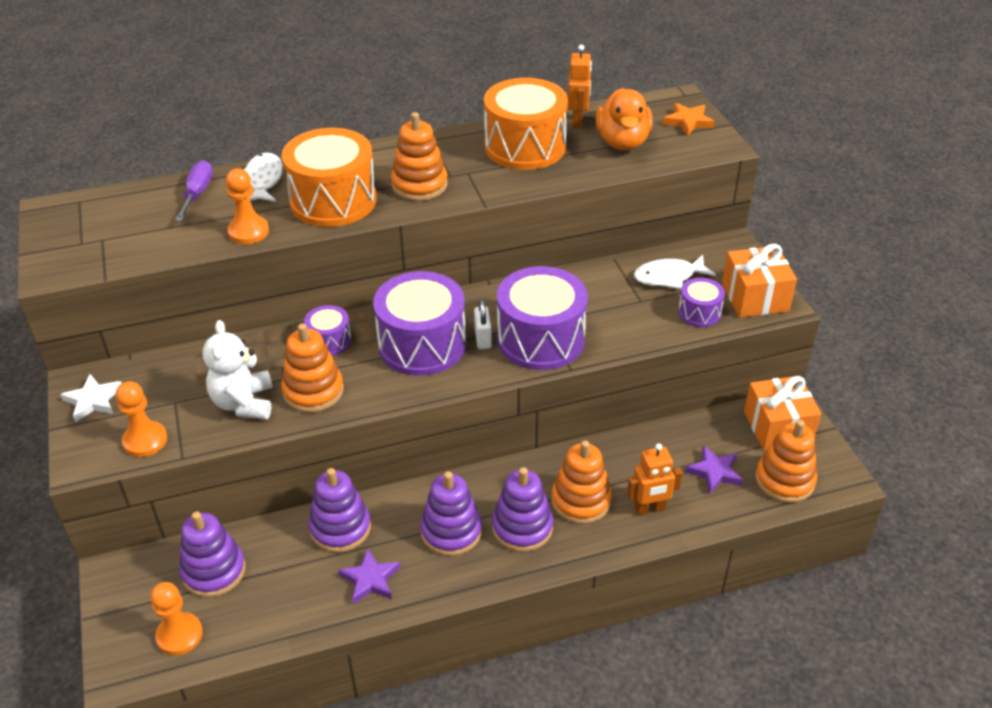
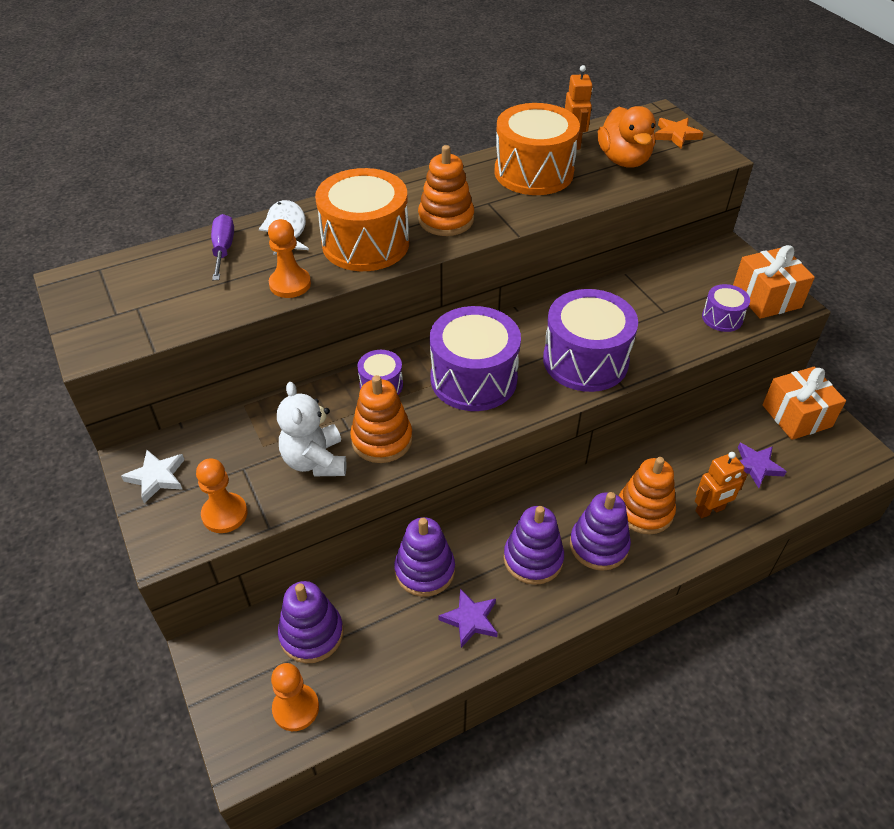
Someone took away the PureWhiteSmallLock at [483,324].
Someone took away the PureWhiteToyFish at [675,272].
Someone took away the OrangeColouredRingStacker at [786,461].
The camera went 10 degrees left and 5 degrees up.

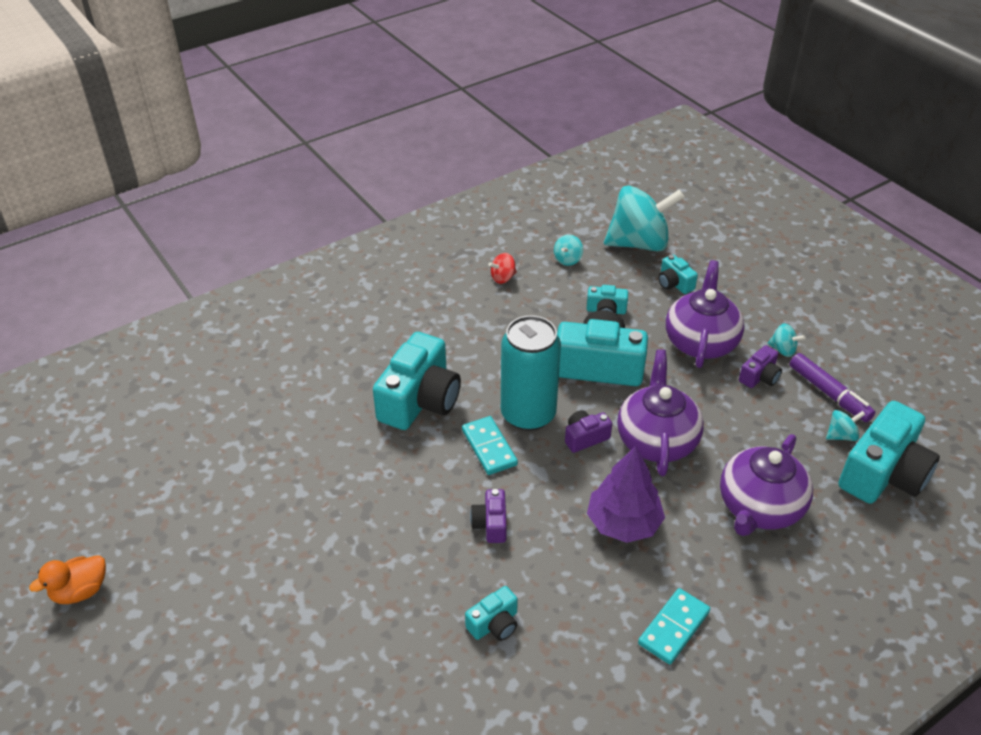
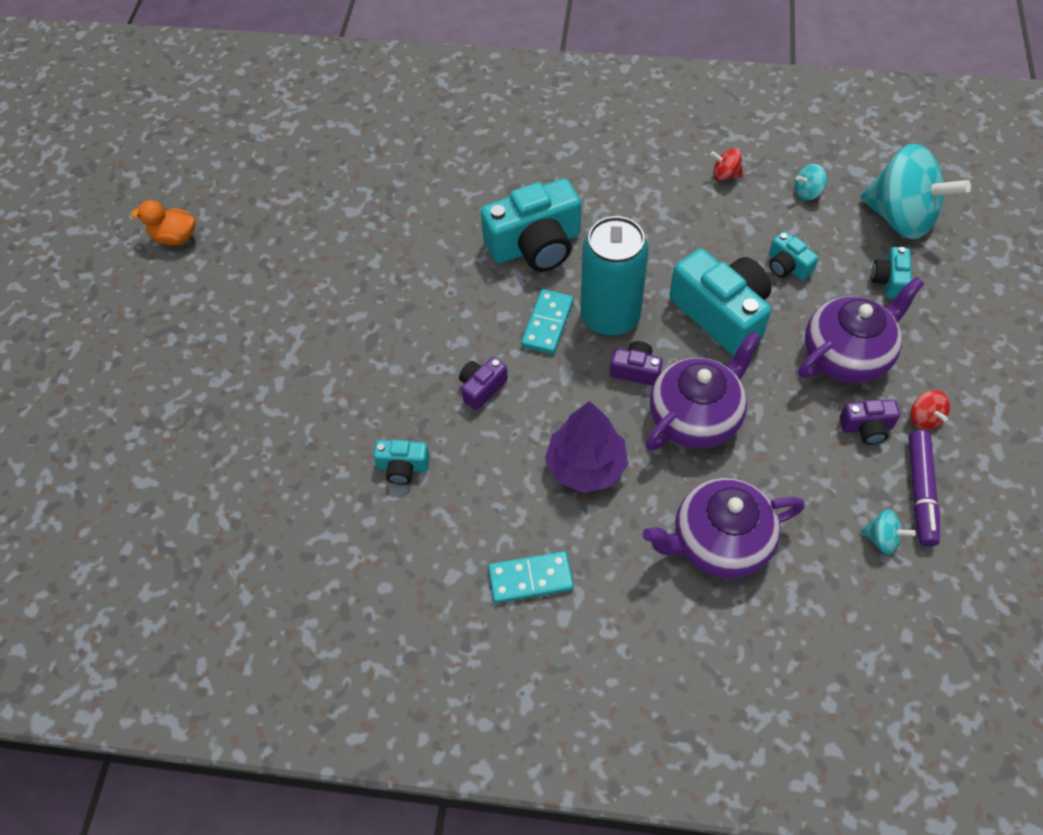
Someone took away the TealPhotoCamera at [889,452].
Someone repainted the TealToyTop at [787,340], which became the RedToyTop at [930,410].
The camera went 45 degrees right and 15 degrees up.

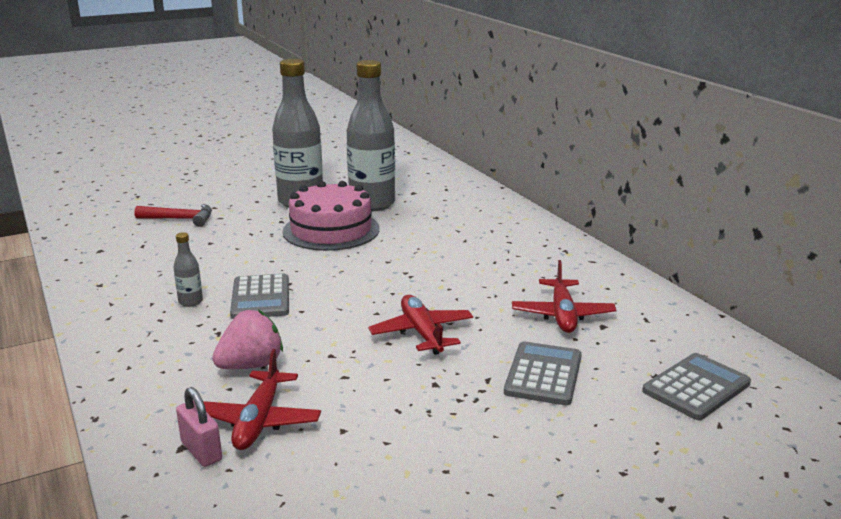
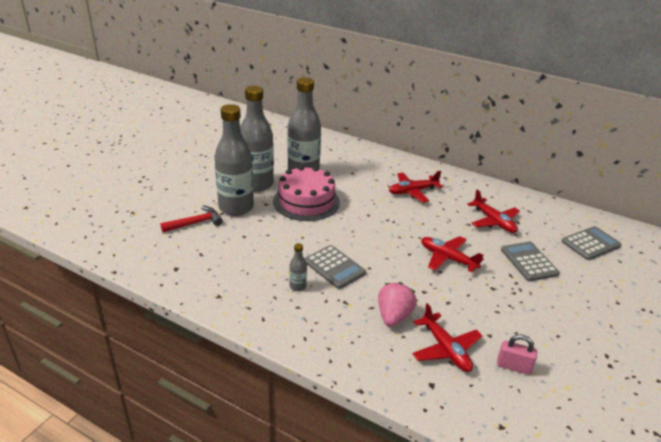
Someone put down the AshGreyFlask at [234,160].
Someone put down the RedPlane at [416,187].
Someone carried the RosePinkSmallLock from [199,427] to [517,354].
Someone rotated the AshGreyPocketCalculator at [696,386] by 45 degrees clockwise.
The camera went 35 degrees left and 10 degrees up.

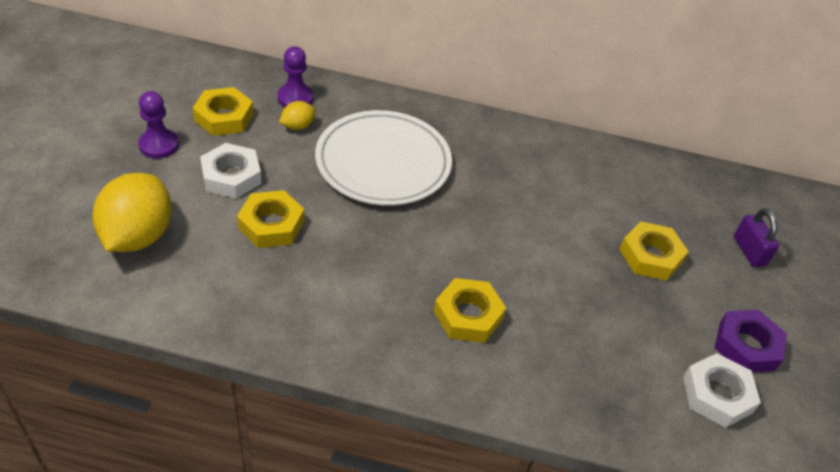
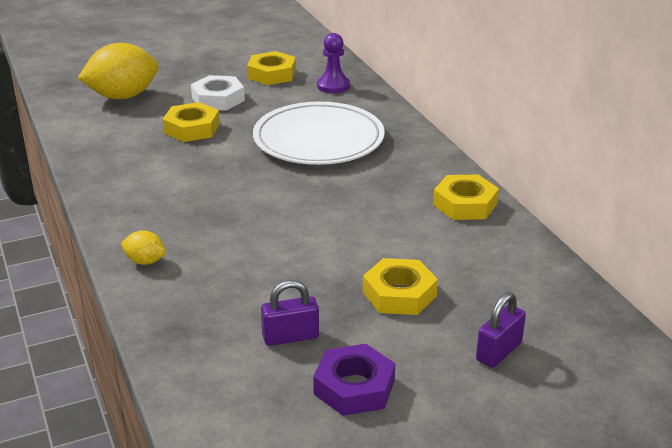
Someone took away the PurplePawn at [158,125].
Someone took away the PureWhiteHexagonNut at [722,390].
Someone put down the PurpleSmallLock at [290,313].
Someone carried the BrightYellowToyLemon from [297,115] to [143,247].
Someone carried the BrightYellowHexagonNut from [470,310] to [466,197].
The camera went 60 degrees right and 15 degrees down.

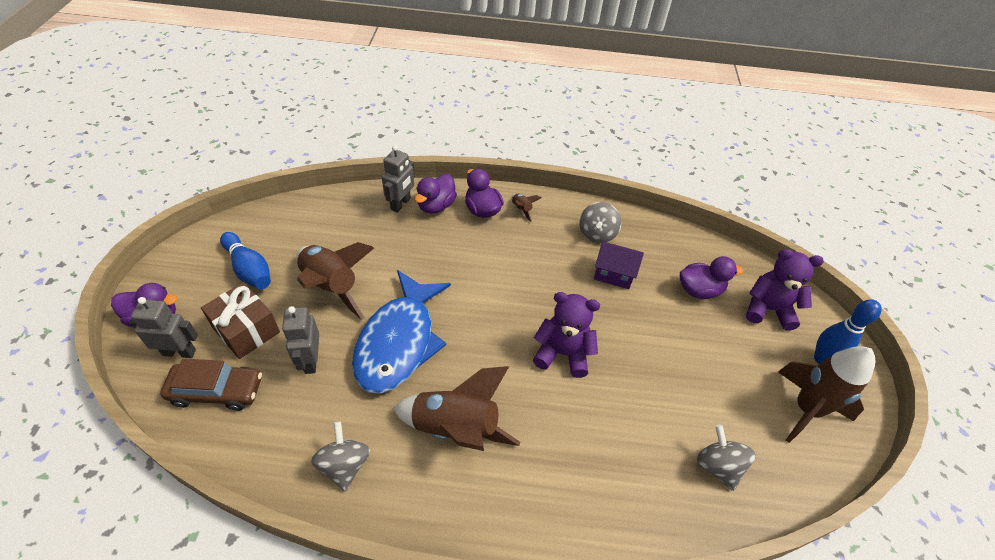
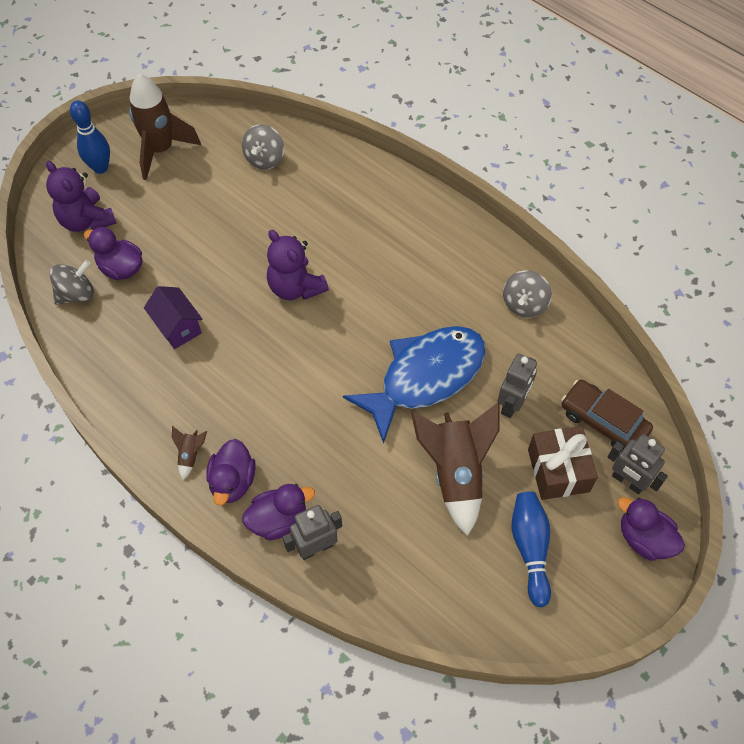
Someone took away the RussetSpaceship at [456,408].
Someone carried the AshGreyToyTop from [600,222] to [71,282].
The camera went 140 degrees left and 10 degrees up.

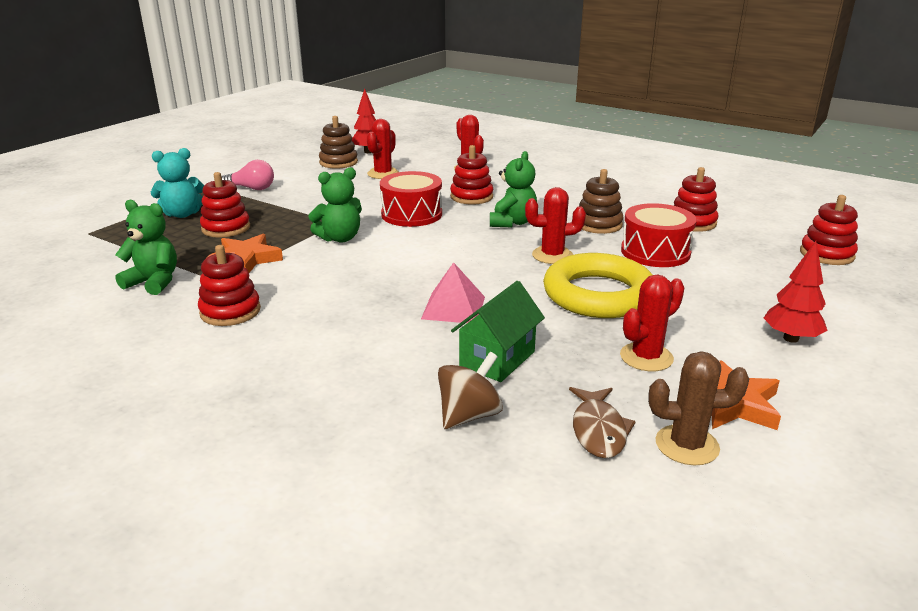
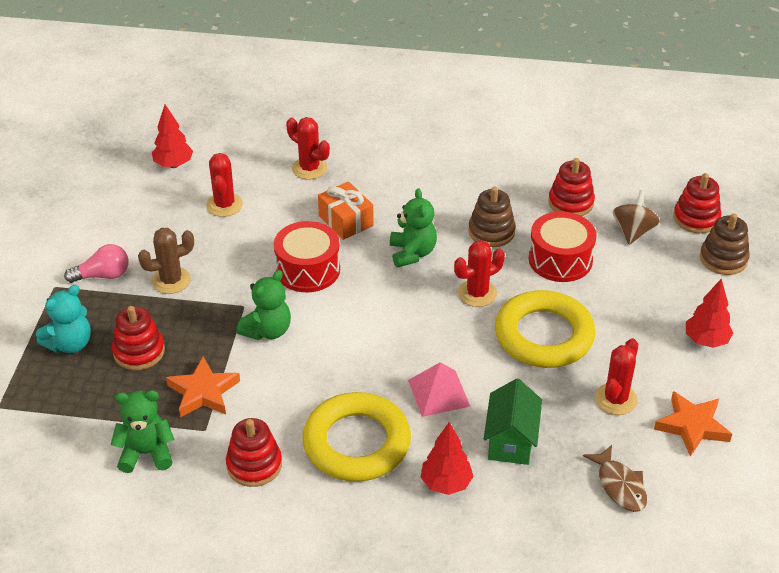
Someone put down the BrightYellowTorus at [356,437].
Someone put down the RedFirTree at [447,458].
Someone carried the RussetRingStacker from [338,142] to [725,244].
Someone carried the RussetToyTop from [470,390] to [636,217].
Someone carried the RussetCactus from [698,409] to [166,261].
Someone swapped the RedRingStacker at [471,175] for the OrangeColouredWrappedGift at [346,210].
The camera went 25 degrees left and 15 degrees up.

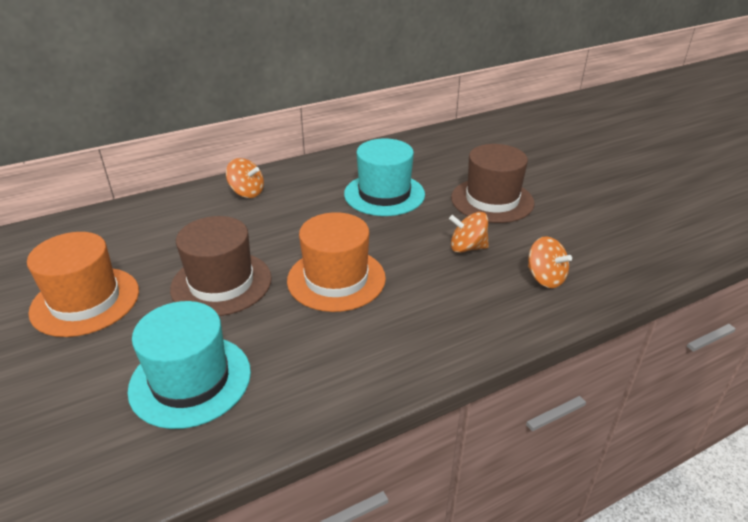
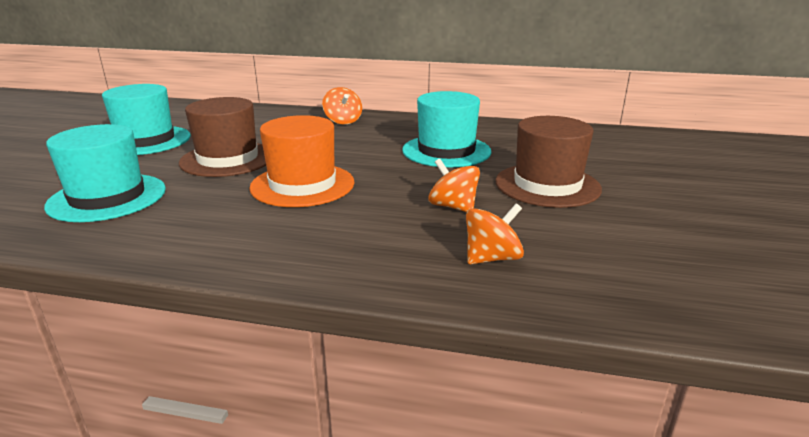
Someone repainted the OrangeColouredTopHat at [83,284], which became the TealTopHat at [146,119].
Someone rotated the OrangeColouredToyTop at [550,262] by 120 degrees counterclockwise.
The camera went 40 degrees right and 10 degrees down.

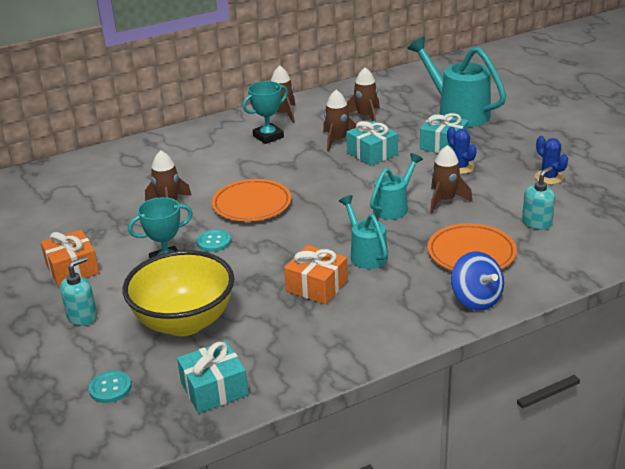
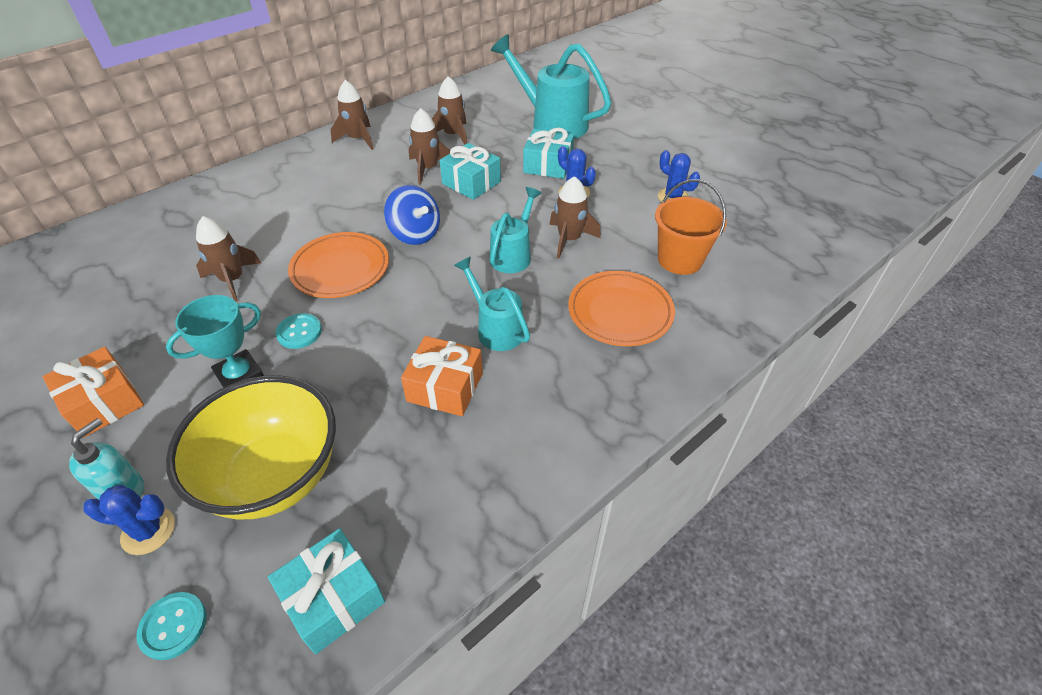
Someone took away the TealTrophy at [265,112].
Someone put down the RoyalBlueCactus at [129,520].
Someone carried the RoyalBlueToyTop from [477,281] to [412,215].
Someone swapped the TealPumpBottle at [538,198] for the OrangeColouredPail at [691,227].
The camera went 15 degrees left and 15 degrees up.

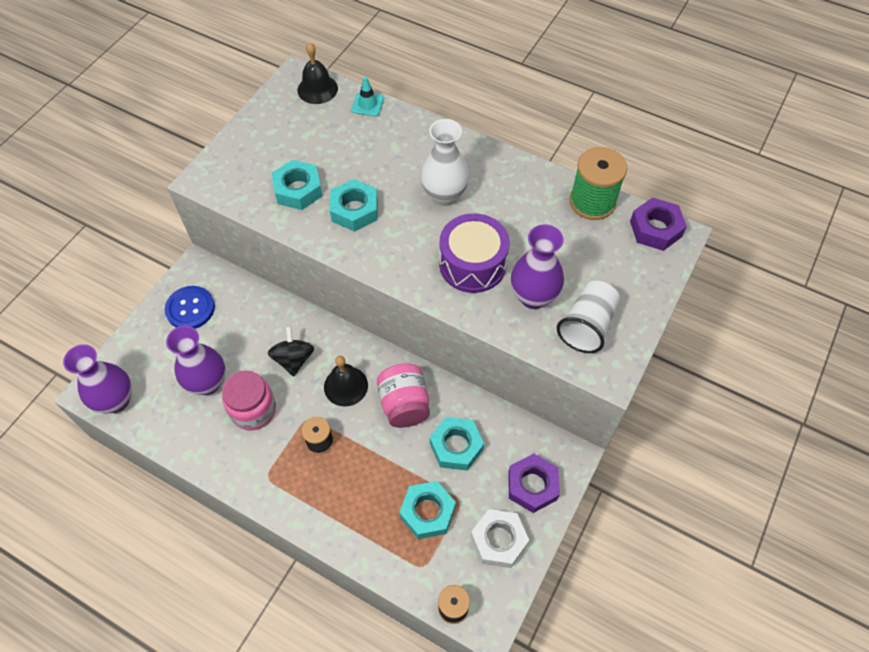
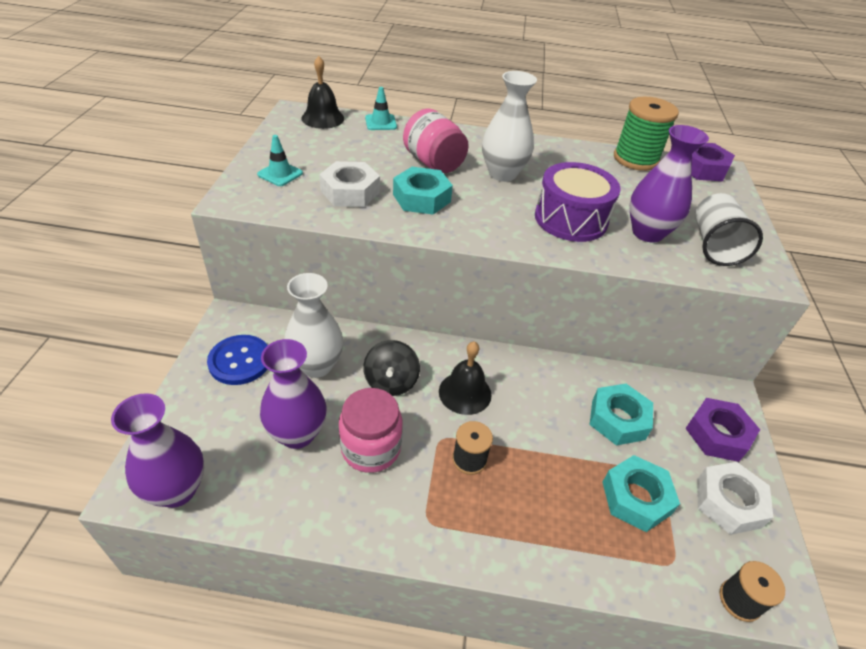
Someone put down the TealSafetyCone at [280,160].
Someone put down the PureWhiteTallVase at [313,325].
Someone carried the RosePinkJar from [403,395] to [436,141].
Someone repainted the TealHexagonNut at [297,185], which became the PureWhiteHexagonNut at [349,184].
Someone rotated the BlackToyTop at [291,351] by 150 degrees counterclockwise.
The camera went 25 degrees left and 15 degrees down.

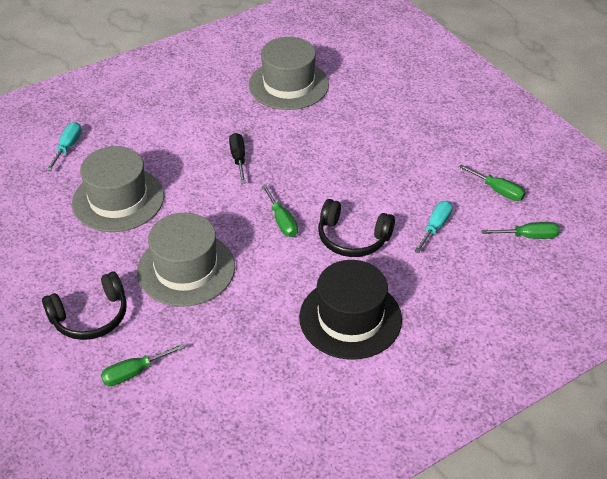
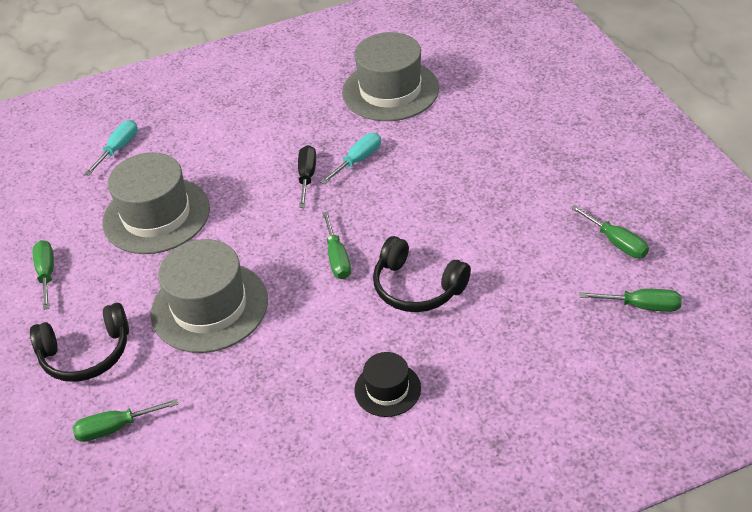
Someone put down the EmeraldHandScrewdriver at [43,275].
Someone carried the TealHandScrewdriver from [433,227] to [350,158].
Someone scaled the BlackTopHat at [350,310] by 0.52.
The camera went 15 degrees right and 0 degrees up.

